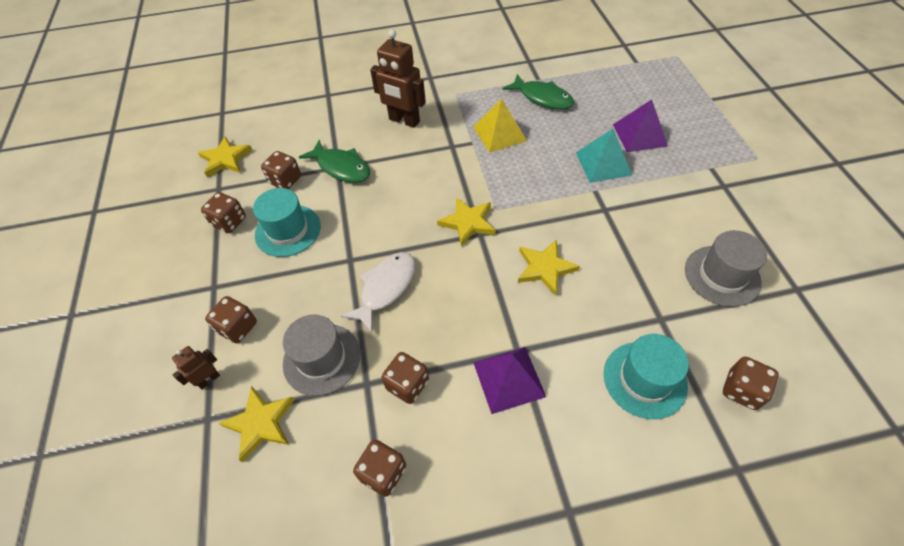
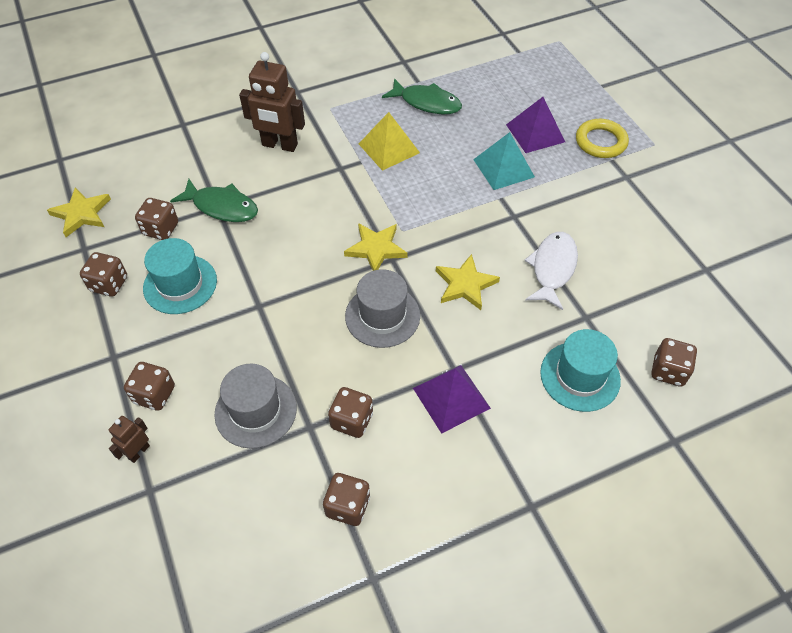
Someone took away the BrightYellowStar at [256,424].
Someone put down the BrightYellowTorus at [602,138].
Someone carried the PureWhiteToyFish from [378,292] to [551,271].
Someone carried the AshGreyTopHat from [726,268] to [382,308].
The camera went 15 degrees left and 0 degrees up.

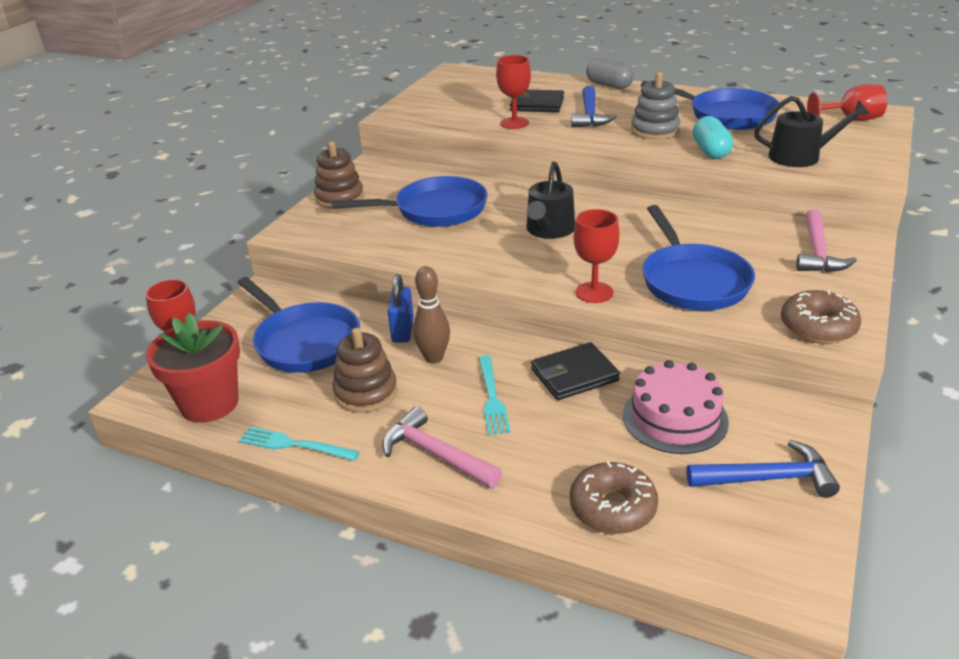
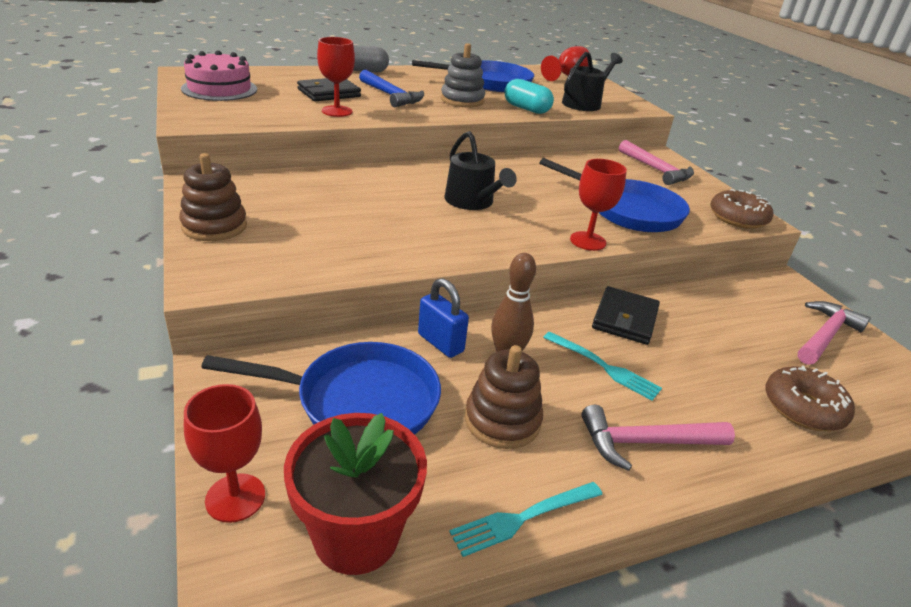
Someone took away the RoyalBluePan at [410,201].
Someone carried the RosePinkLayerCake from [676,407] to [219,75].
Someone repainted the RoyalBlueHammer at [763,469], which became the RosePinkHammer at [834,333].
The camera went 50 degrees left and 0 degrees up.

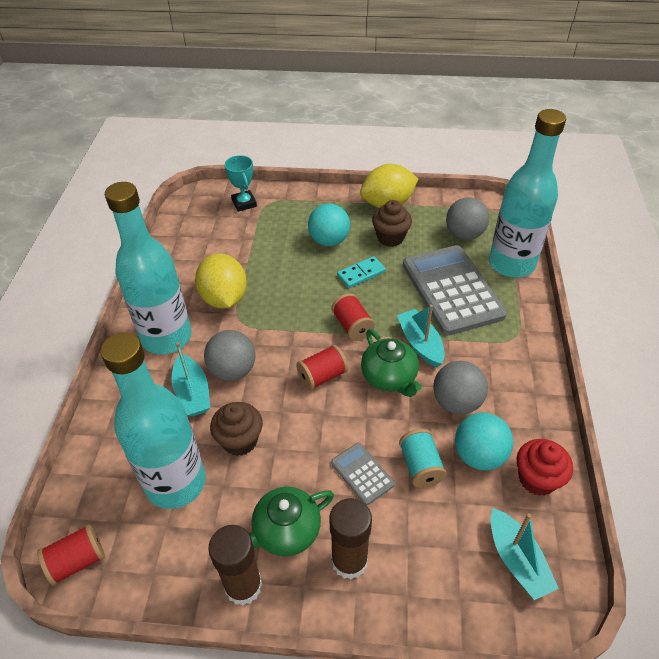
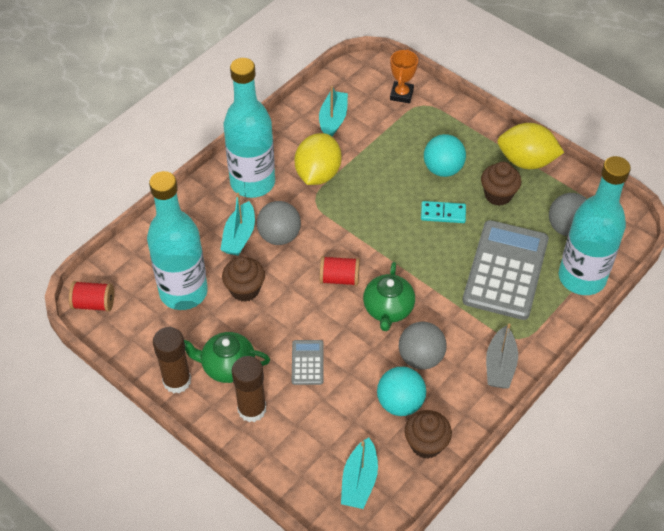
Someone took away the RedSpool at [353,317].
Someone took away the TealSpool at [423,458].
Someone put down the AshGreyToyBoat at [502,356].
Someone carried the TealToyBoat from [421,336] to [333,111].
Someone repainted the TealTrophy at [241,183], which became the OrangeColouredTrophy at [404,76].
Someone repainted the RedFairyCake at [545,467], which became the RussetFairyCake at [428,434].
The camera went 35 degrees right and 5 degrees up.

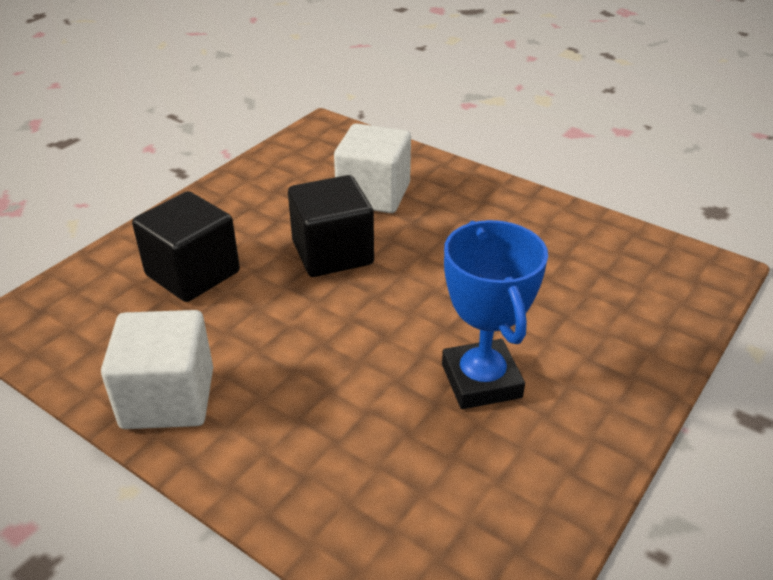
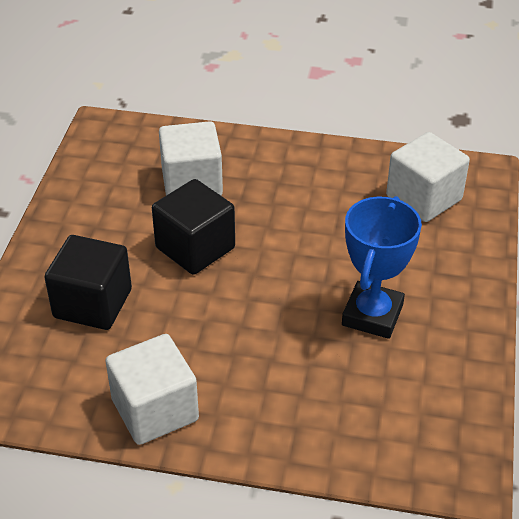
Someone put down the PureWhiteCube at [428,177].
Someone rotated the RoyalBlueTrophy at [495,314] by 60 degrees clockwise.
The camera went 25 degrees left and 5 degrees up.

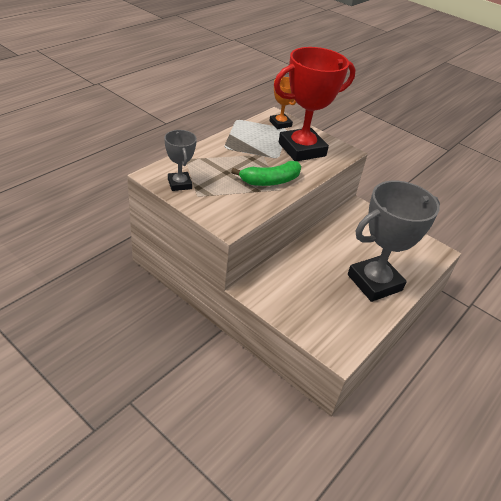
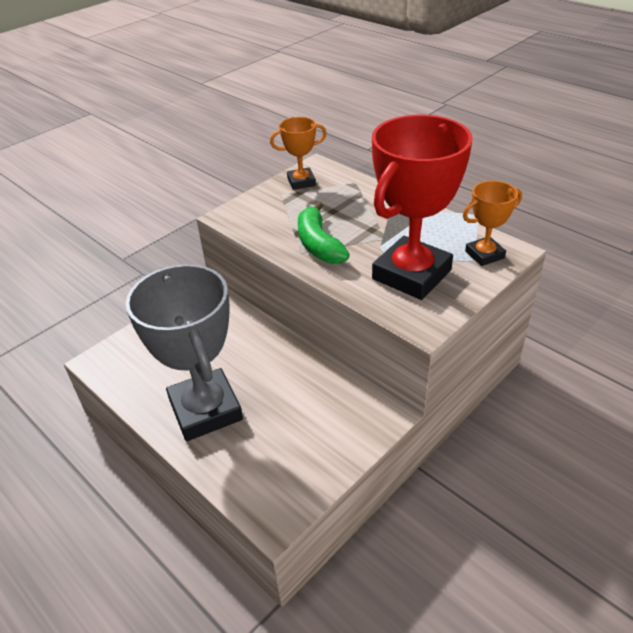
Someone repainted the AshGreyTrophy at [180,160], which became the OrangeColouredTrophy at [298,153].
Someone rotated the RedTrophy at [315,104] by 60 degrees clockwise.
The camera went 100 degrees right and 0 degrees up.

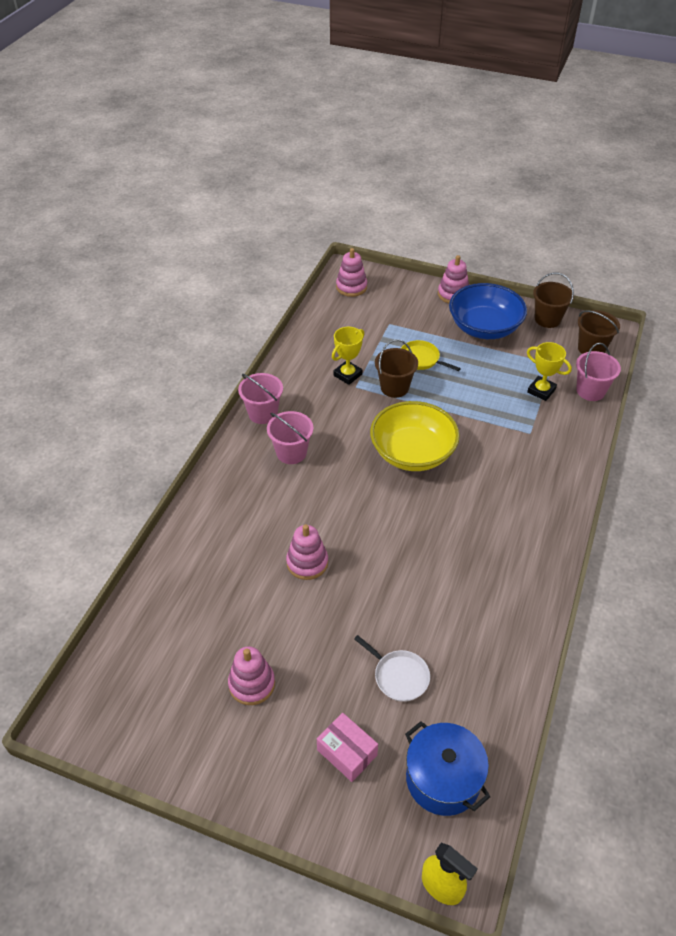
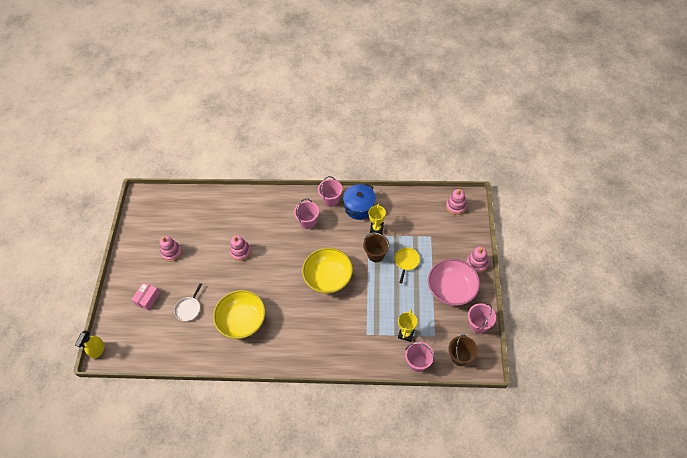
Someone put down the BrightYellowServingBowl at [239,314].
Someone carried the RoyalBlueStockpot from [447,768] to [359,202].
Someone repainted the RoyalBlueServingBowl at [488,311], which became the RosePinkServingBowl at [454,282].
Someone repainted the RussetPail at [553,300], which became the RosePinkPail at [482,318].
Someone rotated the BrightYellowTrophy at [348,356] by 75 degrees clockwise.
The camera went 75 degrees right and 10 degrees up.

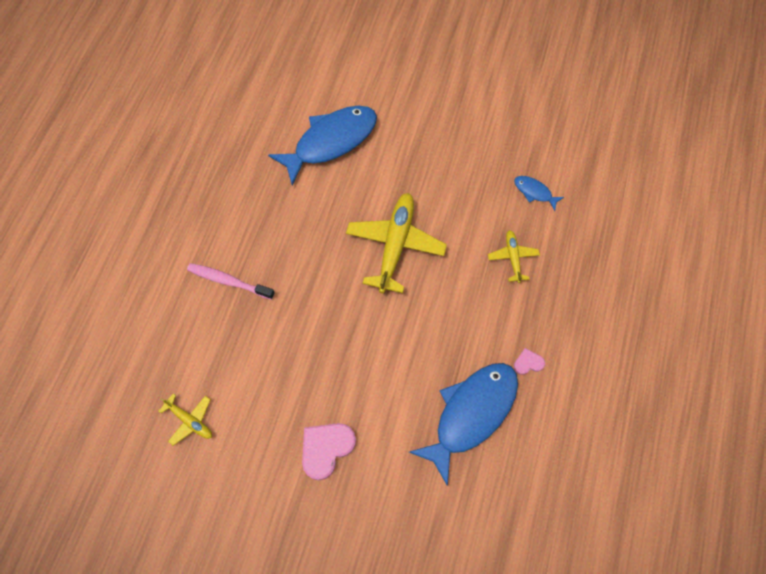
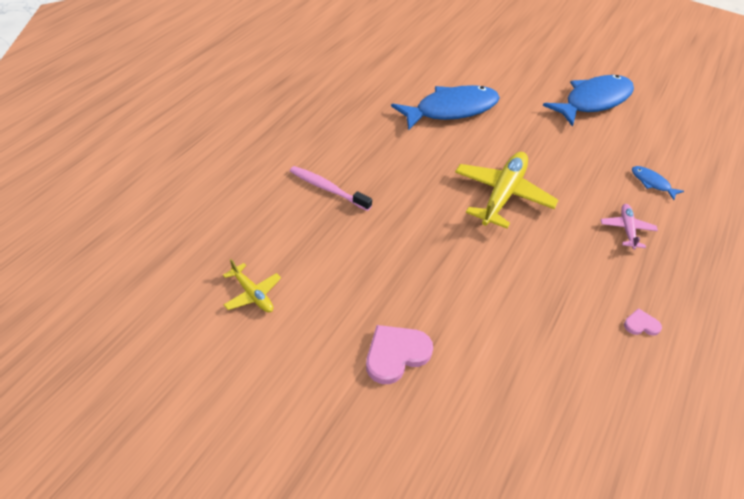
Someone carried the RoyalBlueToyFish from [463,424] to [588,101].
Someone repainted the BrightYellowPlane at [514,256], which became the RosePinkPlane at [629,227].
The camera went 10 degrees right and 20 degrees down.

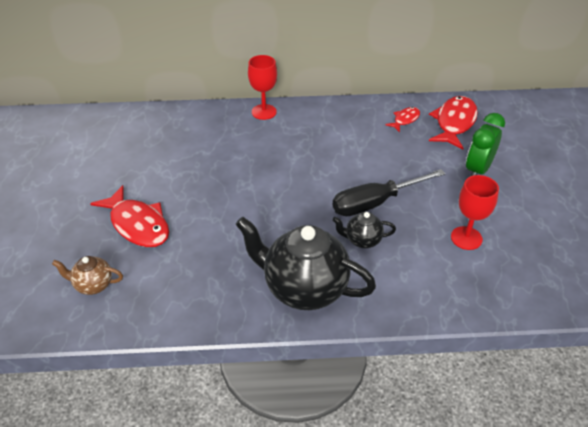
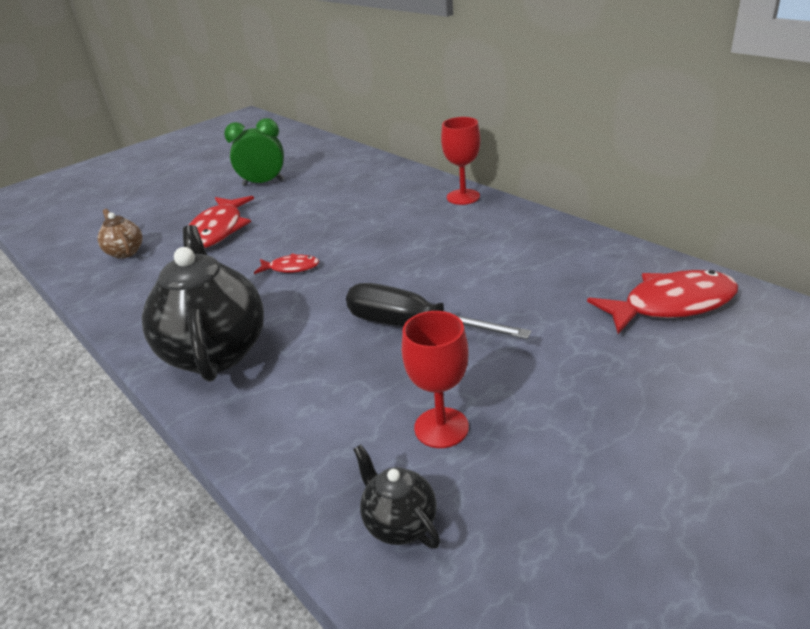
Someone carried the BlackTeapot from [364,230] to [396,497].
Someone carried the RedToyFish from [402,119] to [286,263].
Someone carried the EmeraldClock from [485,144] to [254,152].
The camera went 55 degrees right and 10 degrees down.

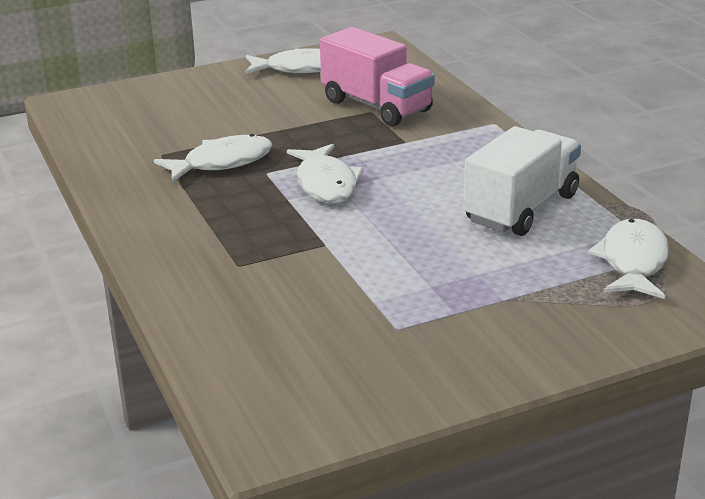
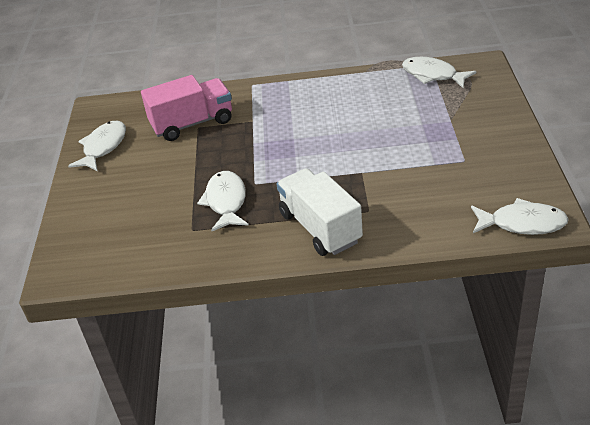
Someone carried the PureWhiteToyFish from [325,173] to [520,216].
Someone carried the PureWhiteTruck from [522,181] to [320,212].
The camera went 65 degrees left and 10 degrees up.

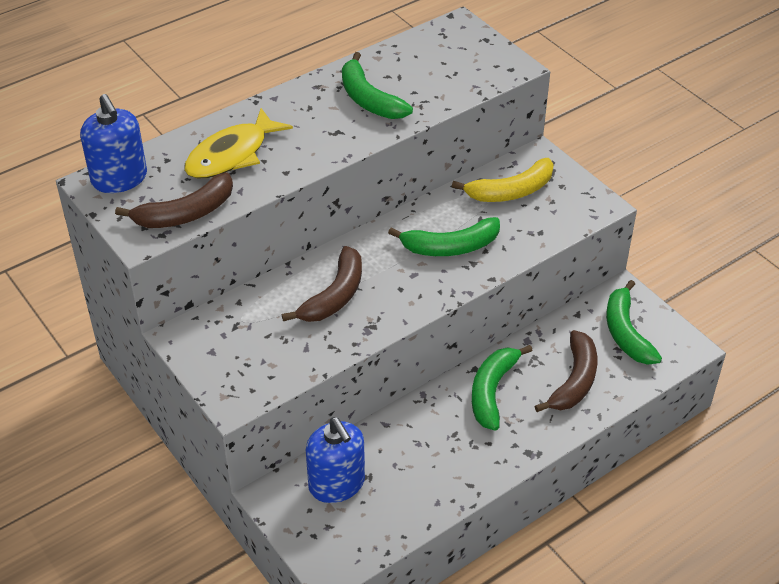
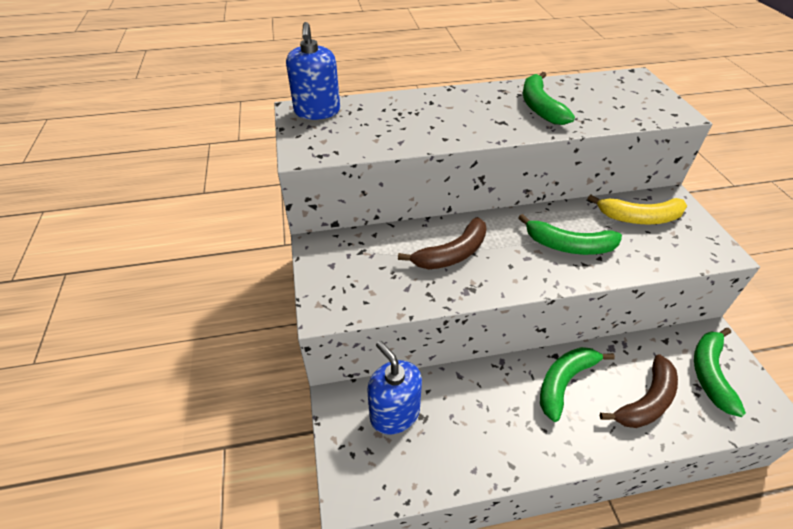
Someone took away the RussetToyBanana at [174,200].
Someone took away the BrightYellowToyFish at [238,143].
Someone rotated the RoyalBluePumpBottle at [335,460] by 150 degrees clockwise.
The camera went 25 degrees right and 0 degrees up.

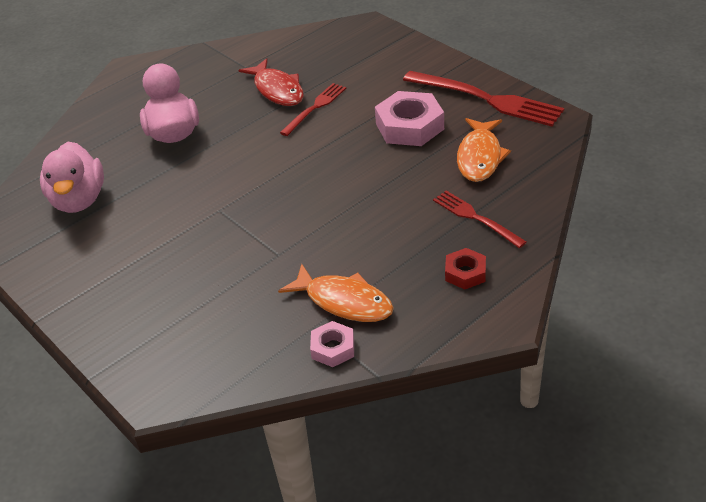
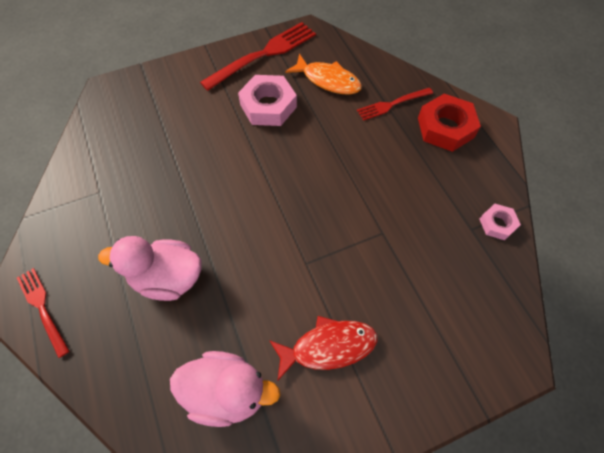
Someone took away the OrangeColouredToyFish at [336,293].
Someone carried the RedToyFish from [271,82] to [323,348].
Someone carried the RedDinnerFork from [313,109] to [43,313].
Someone scaled the RedHexagonNut at [465,269] by 1.82.
The camera went 75 degrees left and 20 degrees up.

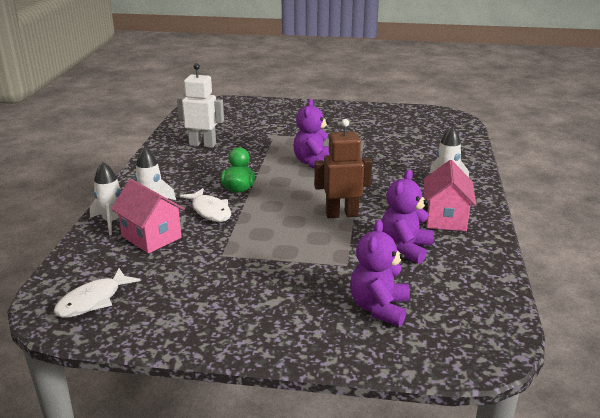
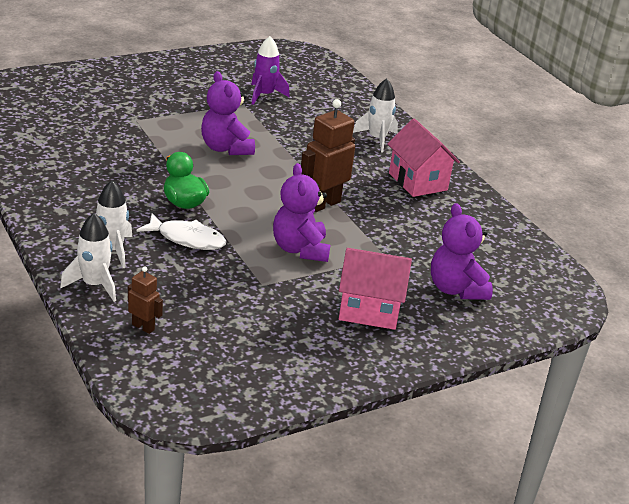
Someone took away the PureWhiteToyFish at [97,293].
Someone took away the PureWhiteRobotFigure at [200,105].
Someone put down the RussetRobotFigure at [145,300].
Someone put down the PurpleSpaceship at [270,70].
Someone carried the RosePinkHouse from [148,216] to [375,289].
Someone carried the PurpleTeddy from [408,217] to [301,212].
The camera went 40 degrees left and 5 degrees up.

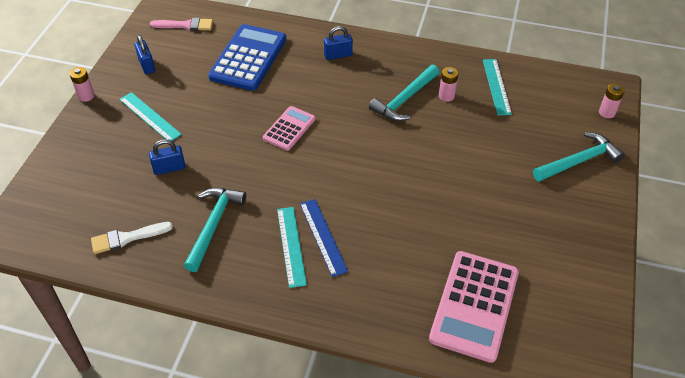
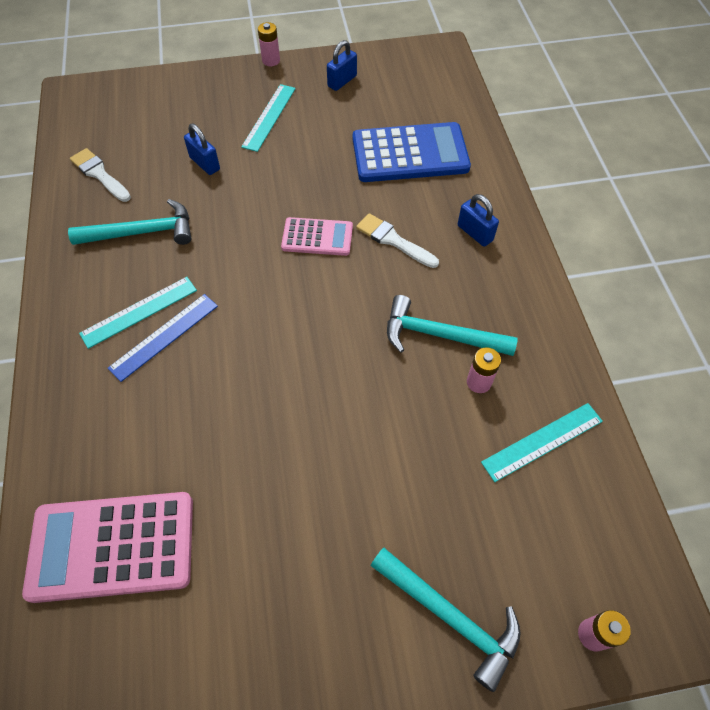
Someone took away the RosePinkPaintbrush at [181,24].
Someone put down the PureWhitePaintbrush at [397,240].
The camera went 65 degrees right and 10 degrees up.

